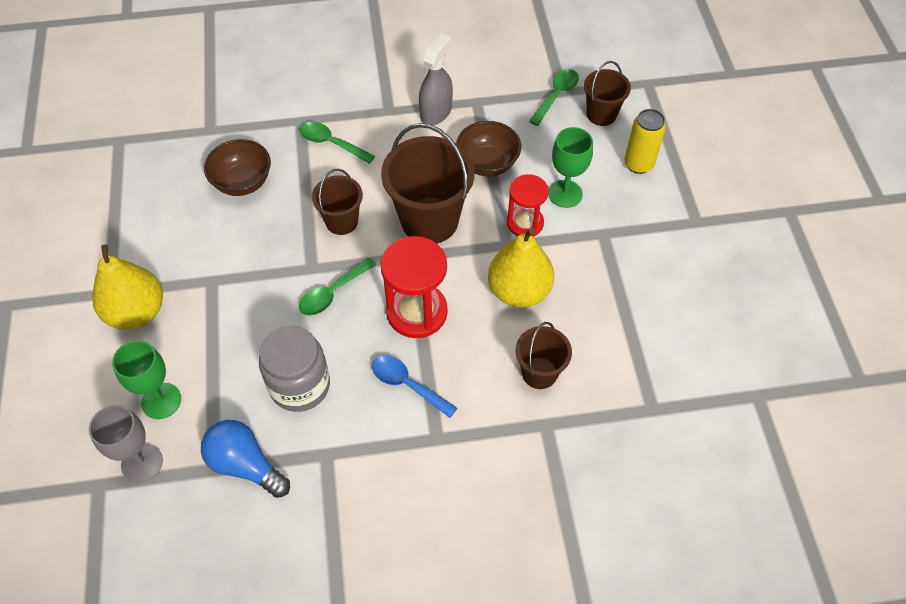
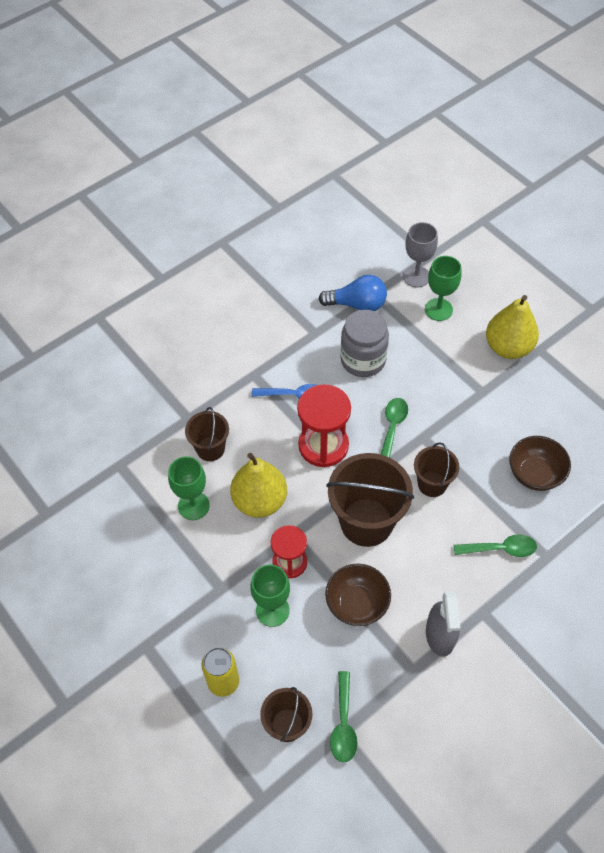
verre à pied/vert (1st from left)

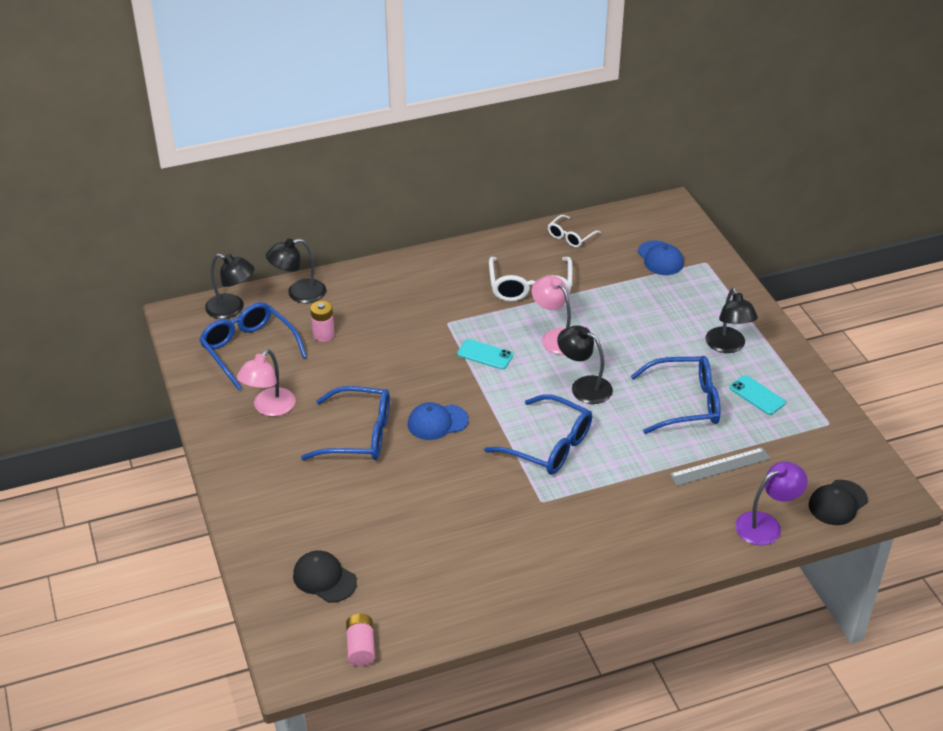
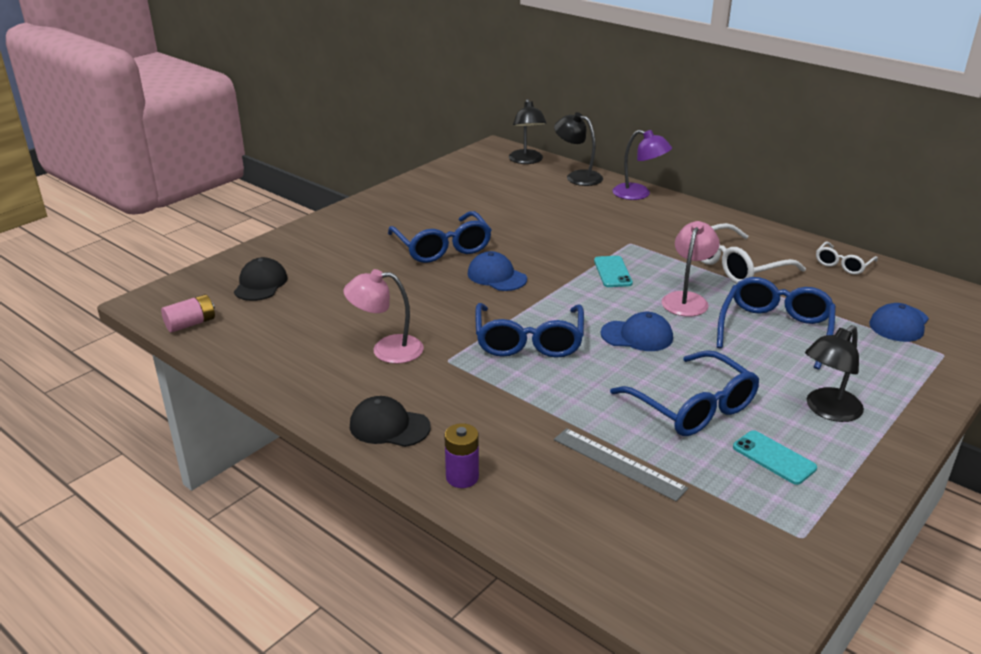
lunettes/bleu (4th from left)
lampe/rose (1st from left)
pile/rose (1st from left in the first image)
lunettes/blanc (2nd from left)
casquette/bleu (2nd from left)
téléphone/turquoise (2nd from left)
lampe/violet
casquette/noir (2nd from left)
pile/violet

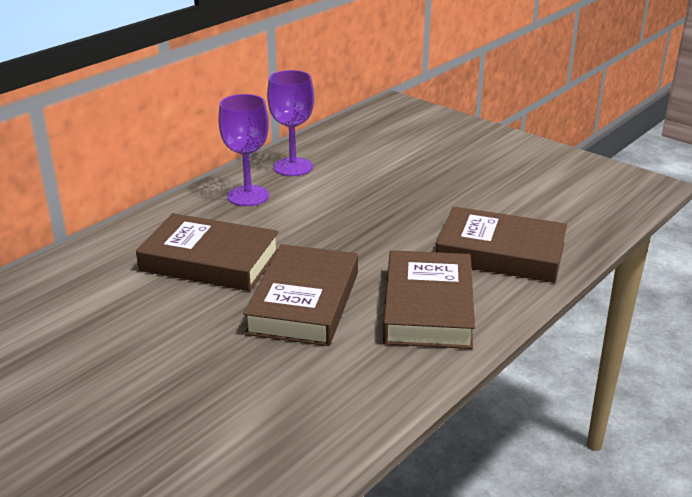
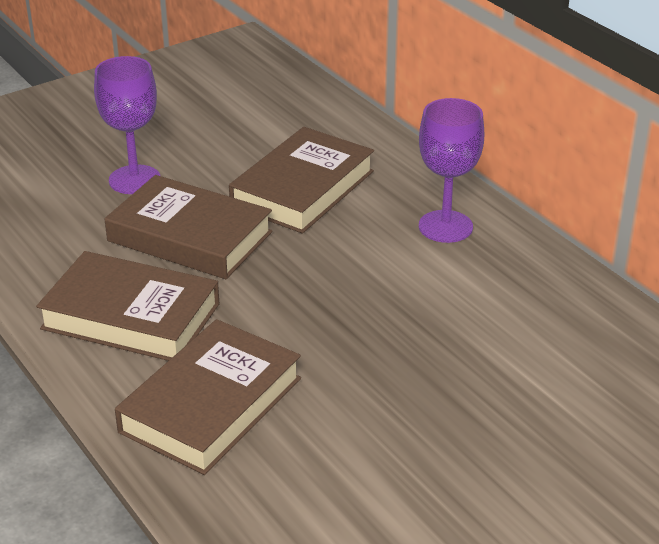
verre à pied/violet (1st from left)

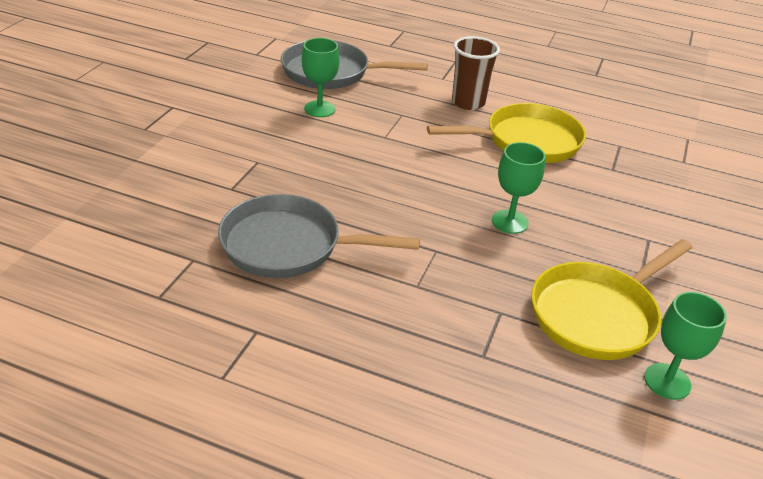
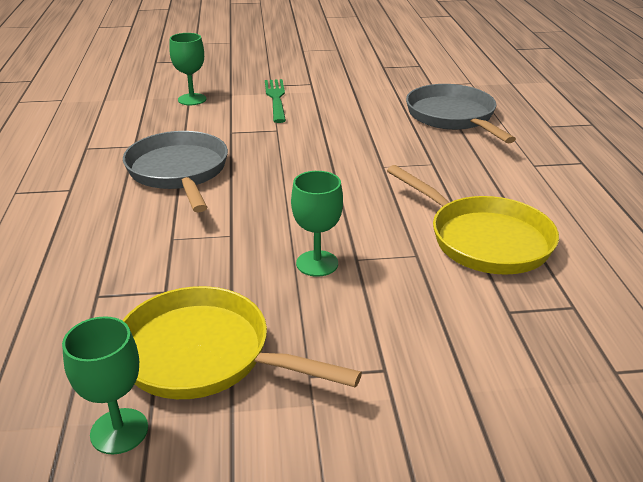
verre à pied/vert (2nd from left)
gobelet/marron
fourchette/vert

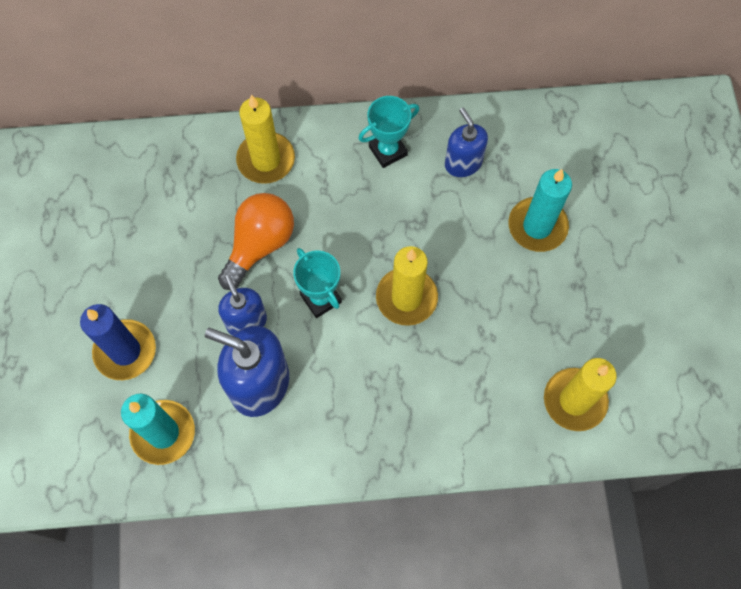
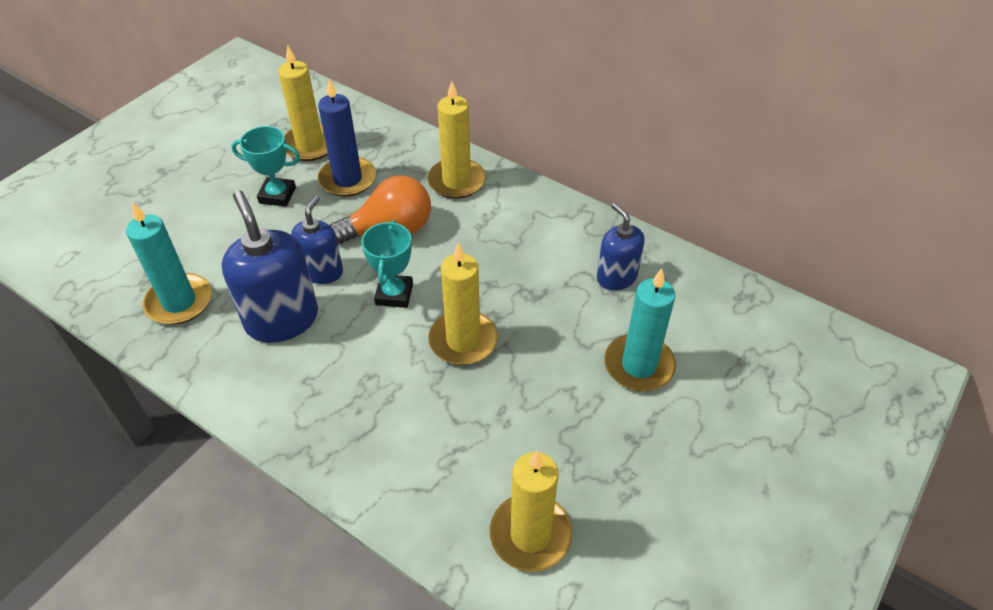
bougie/bleu
trophée/turquoise (1st from left)
distributeur de savon/bleu (3rd from left)
bougie/jaune (1st from left)

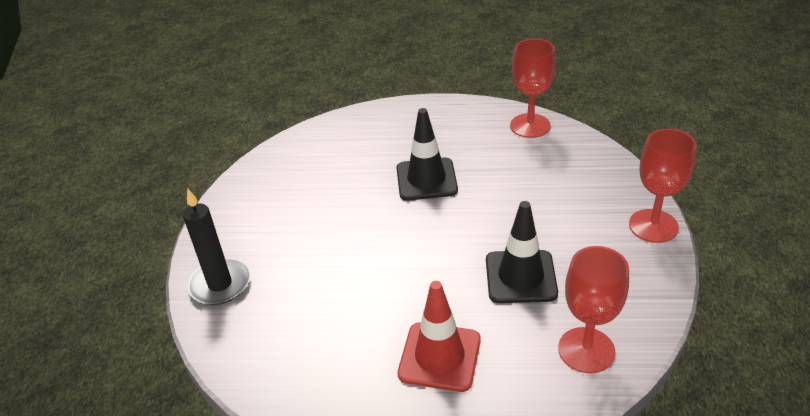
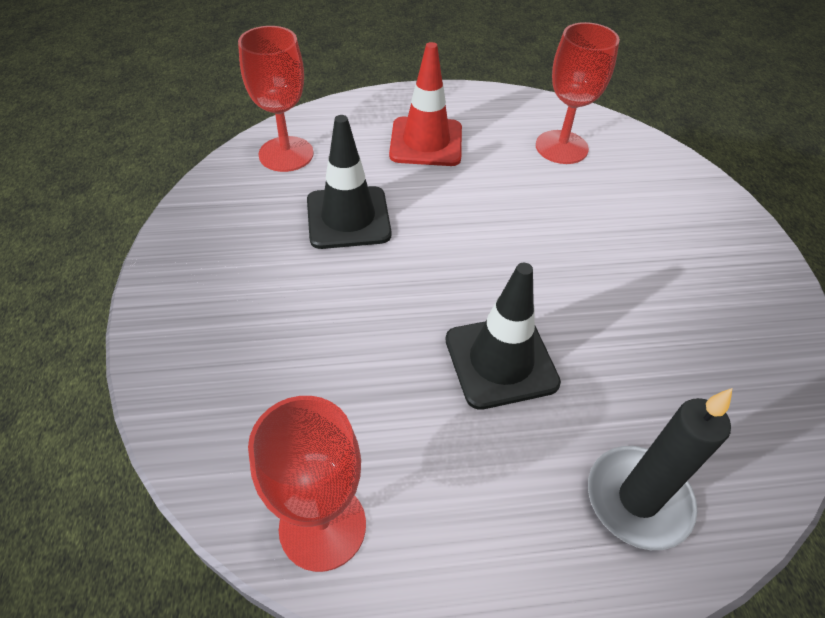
bougie/noir
verre à pied/rouge (3rd from left)

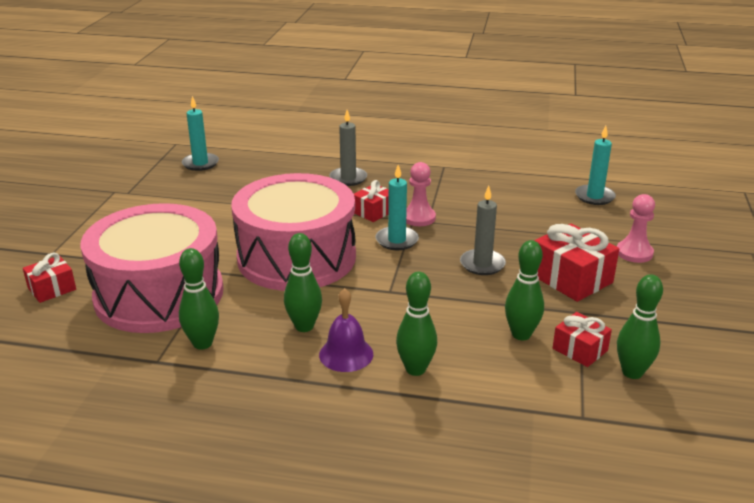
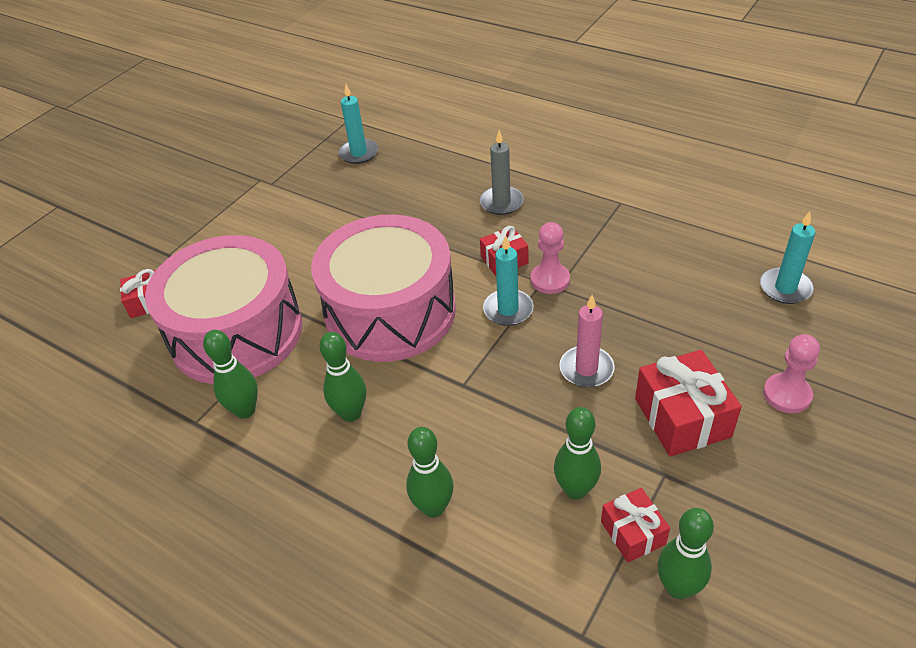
cloche/violet
bougie/rose

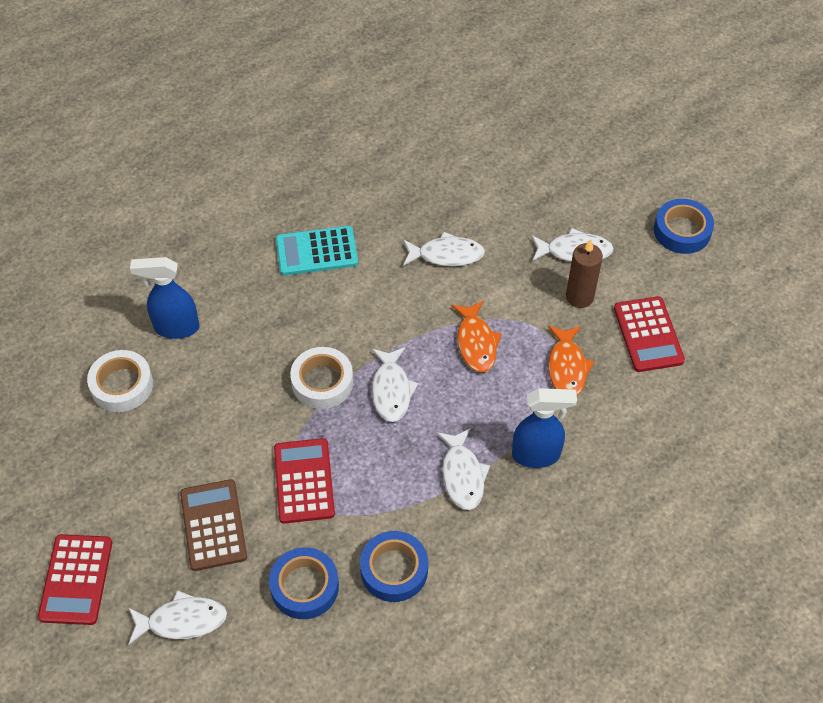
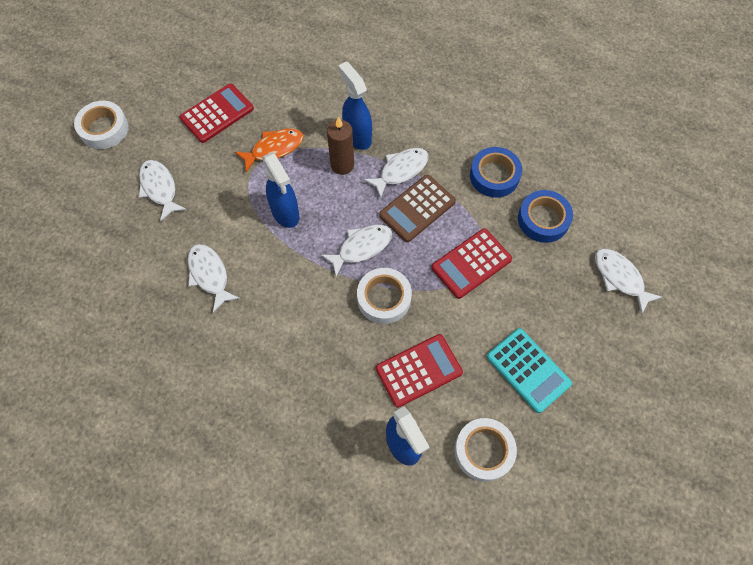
calculatrice/rouge (2nd from left)
calculatrice/marron
calculatrice/turquoise
vaporisateur/bleu (1st from left)
bougie/marron
ruban adhésif/blanc (1st from left)

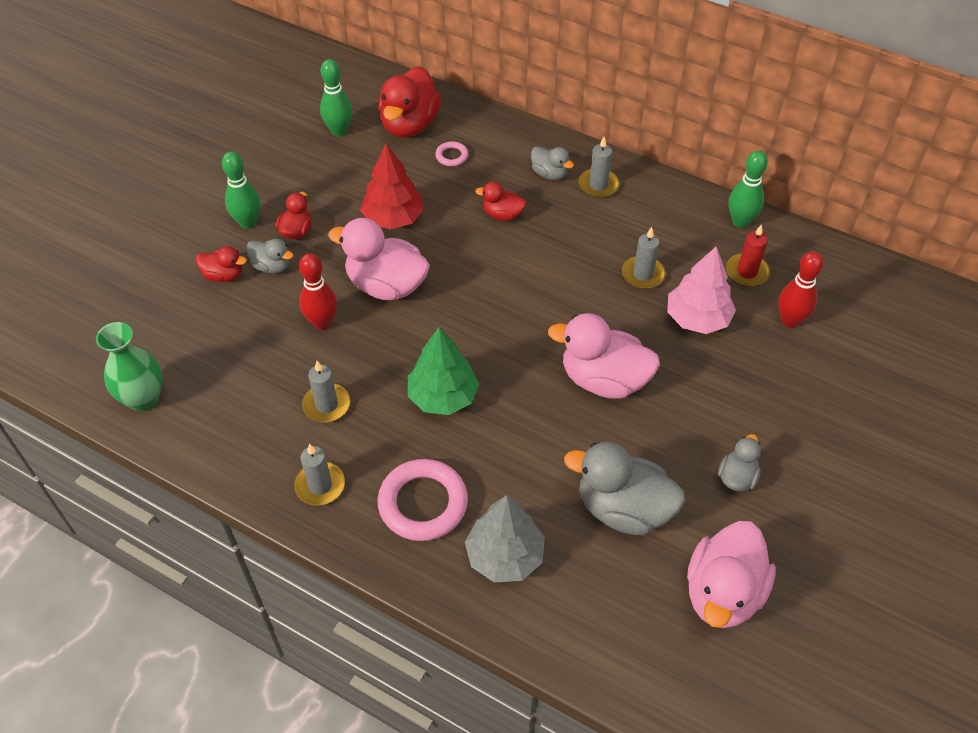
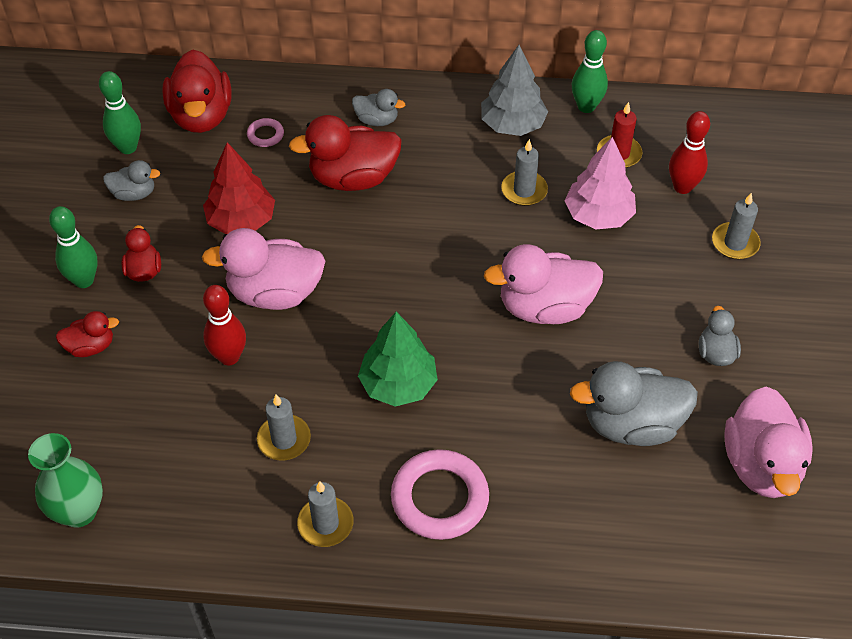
canard/gris (1st from left)
arbre/gris
canard/rouge (4th from left)
bougie/gris (4th from left)

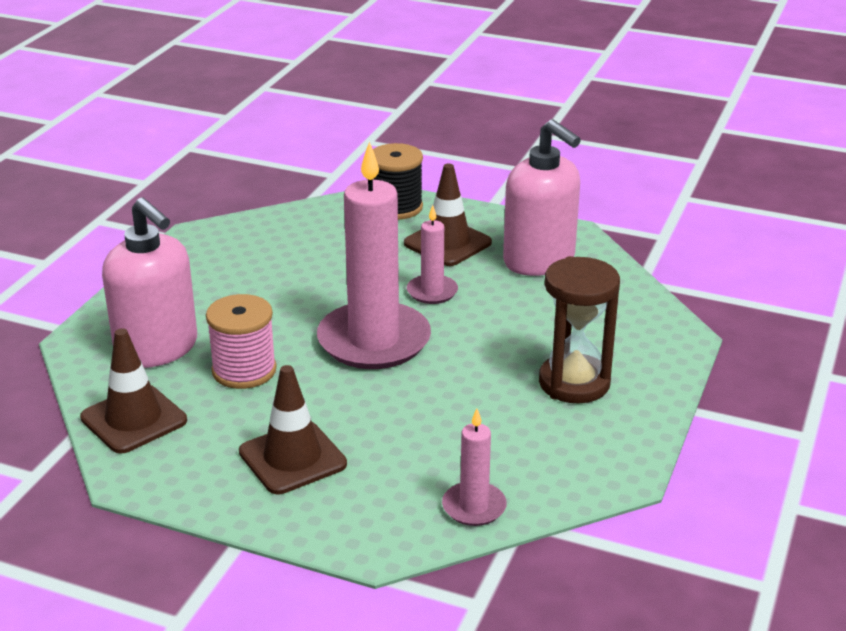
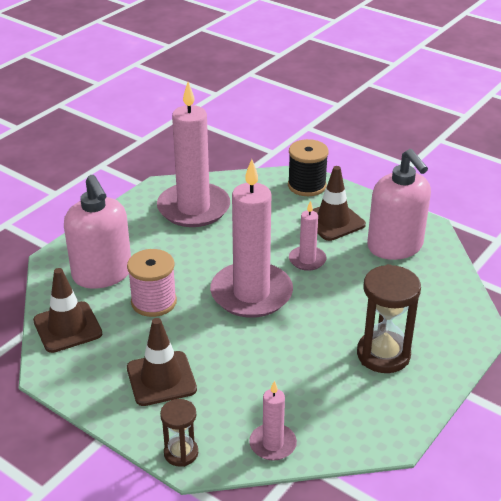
bougie/rose (1st from left)
sablier/marron (1st from left)

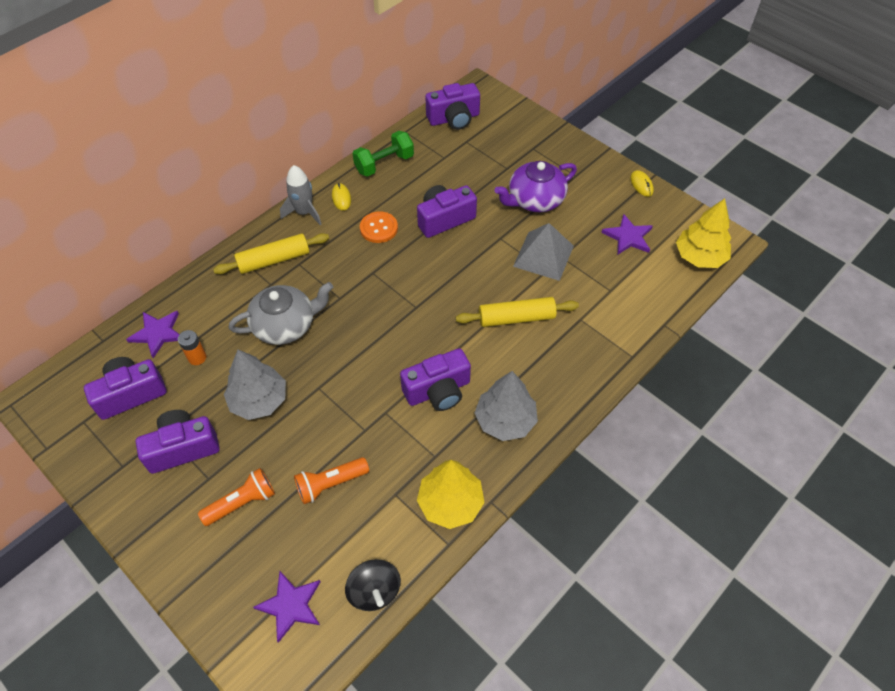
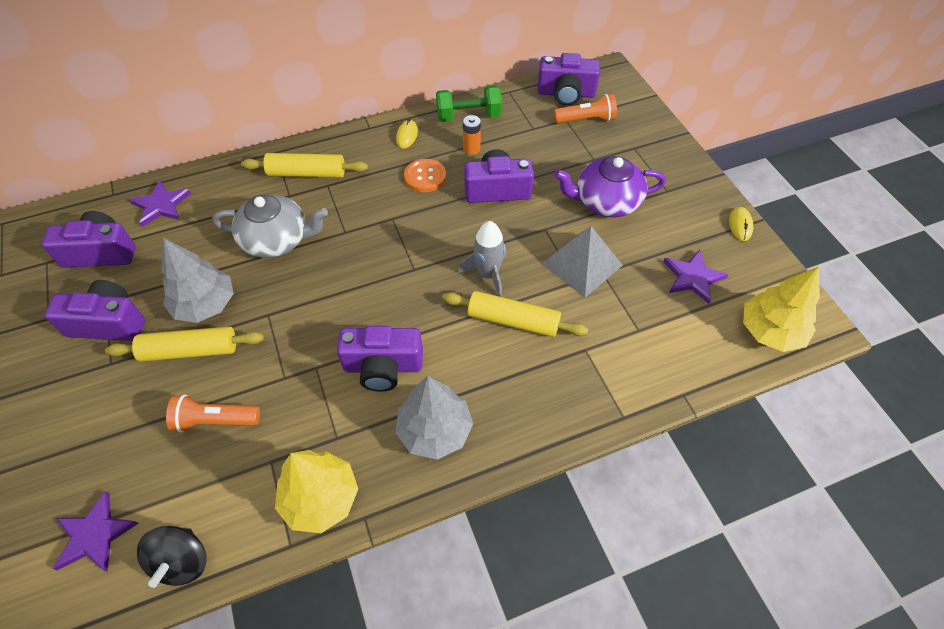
pile/orange
lampe de poche/orange (2nd from left)
fusée/gris
rouleau à pâtisserie/jaune (1st from left)

